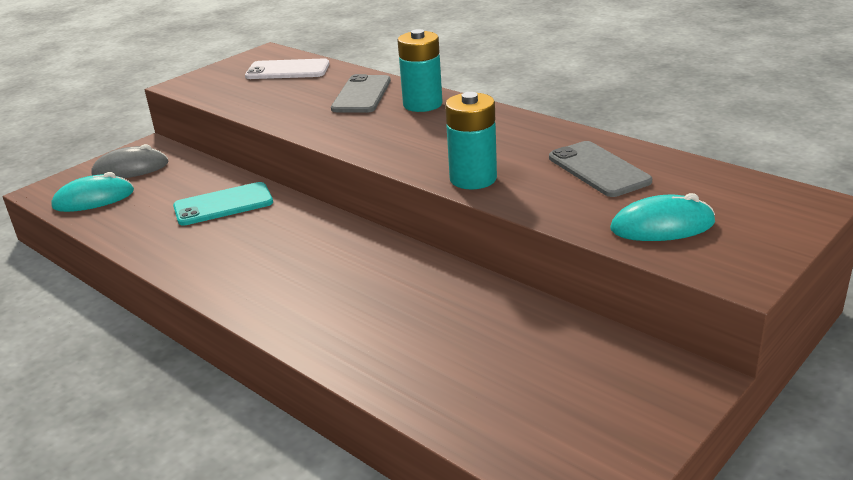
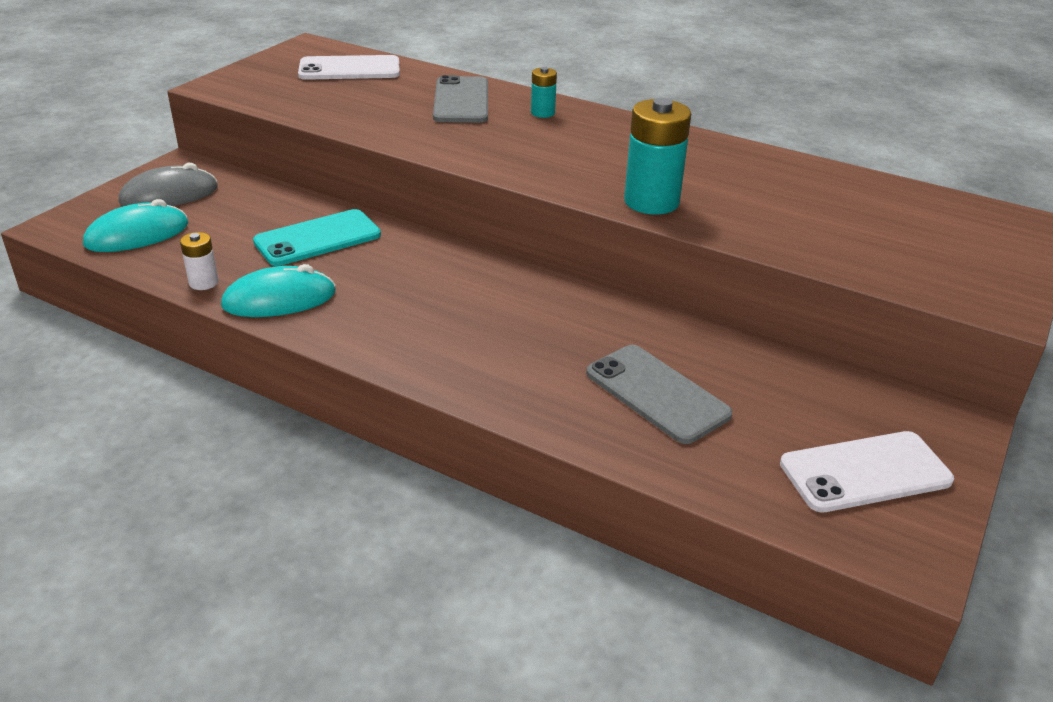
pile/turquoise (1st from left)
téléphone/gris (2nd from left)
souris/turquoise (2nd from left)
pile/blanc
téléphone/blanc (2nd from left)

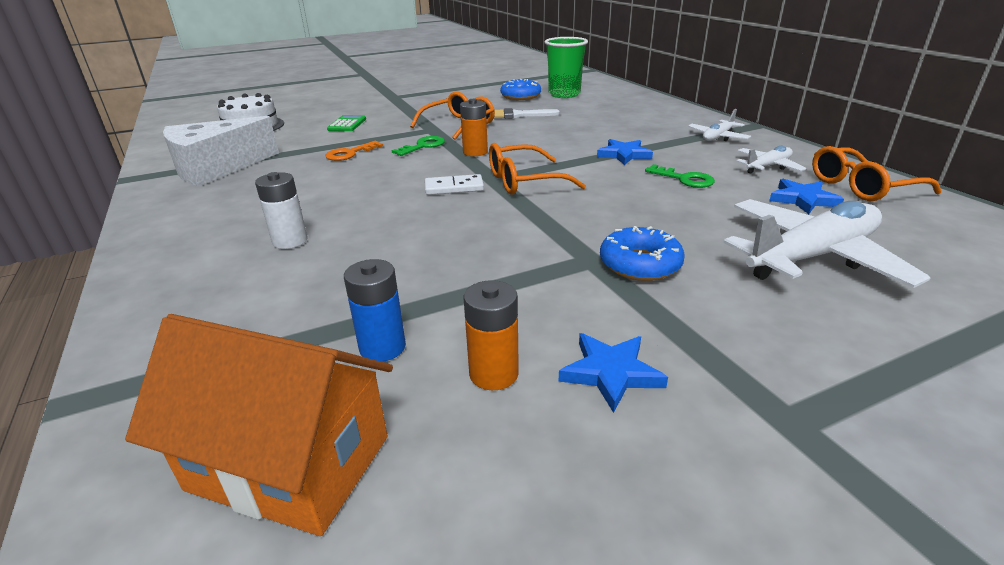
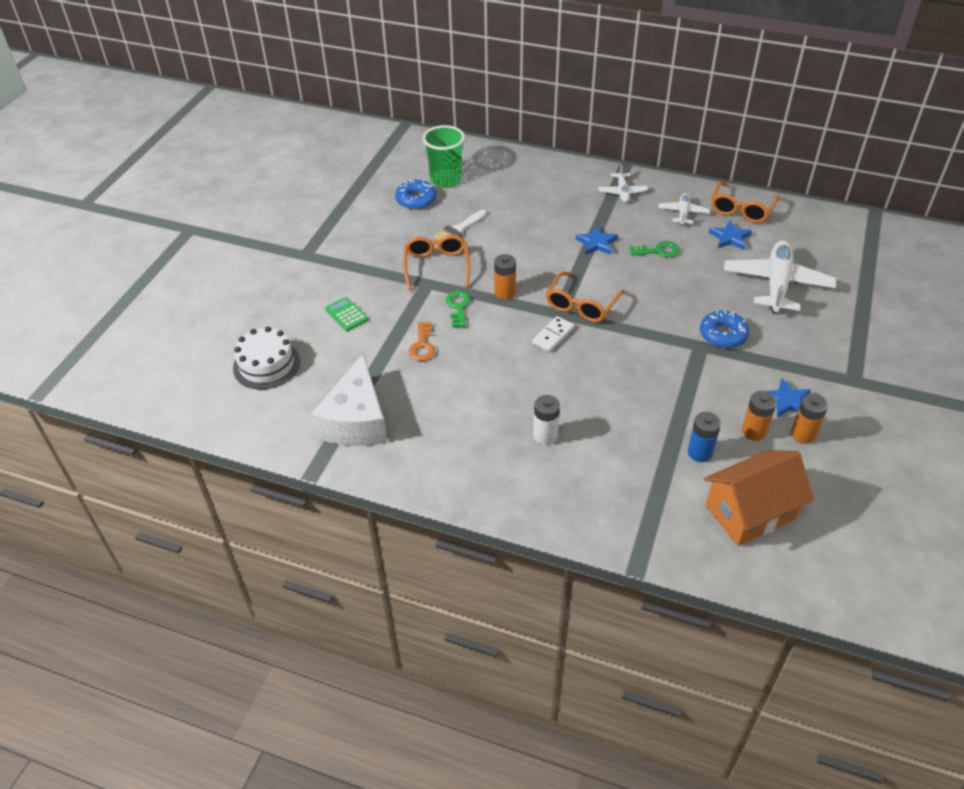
pile/orange (3rd from left)

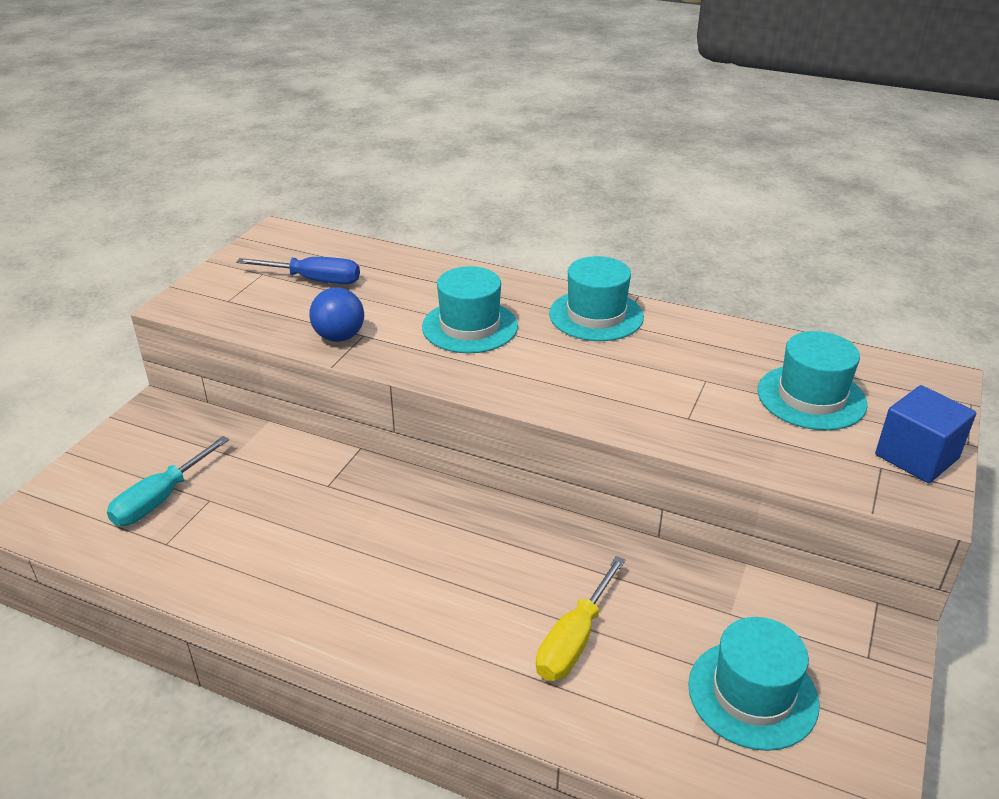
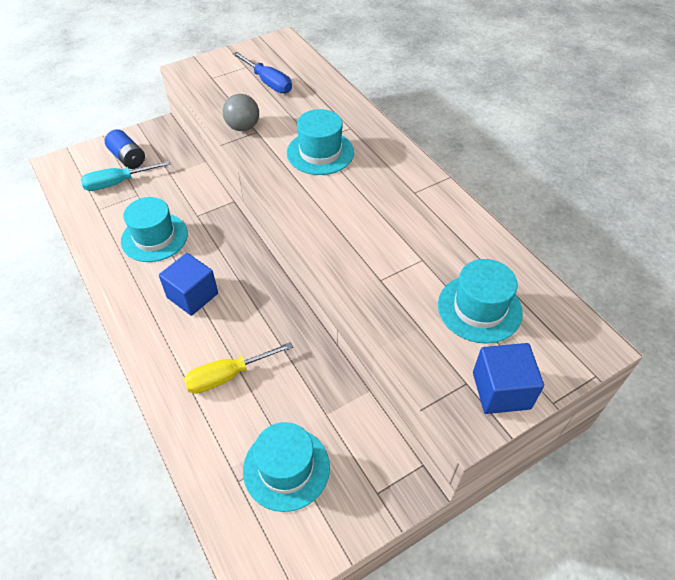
balle/gris
chapeau/turquoise (1st from left)
pile/bleu
cube/bleu (1st from left)

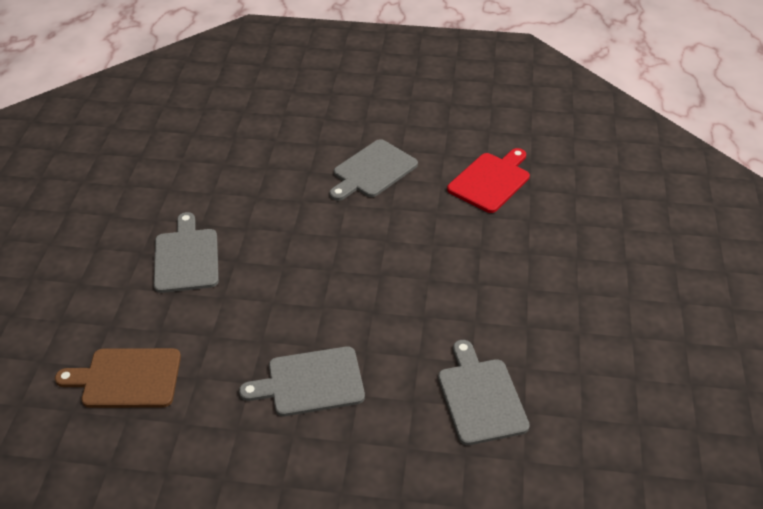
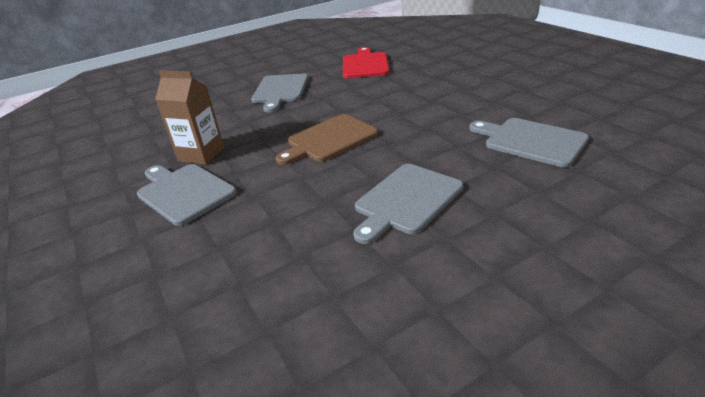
planche à découper/marron
brique de lait/marron

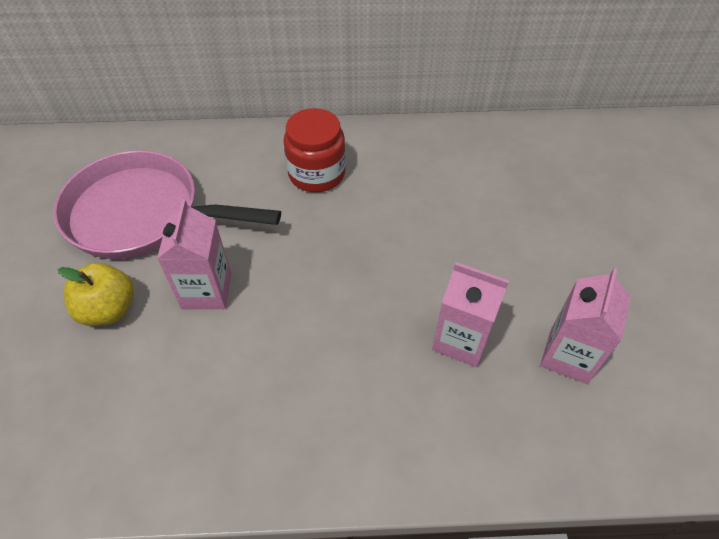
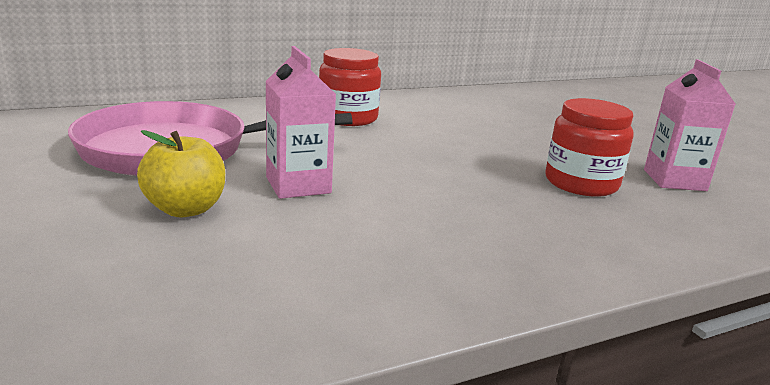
bocal/rouge (2nd from left)

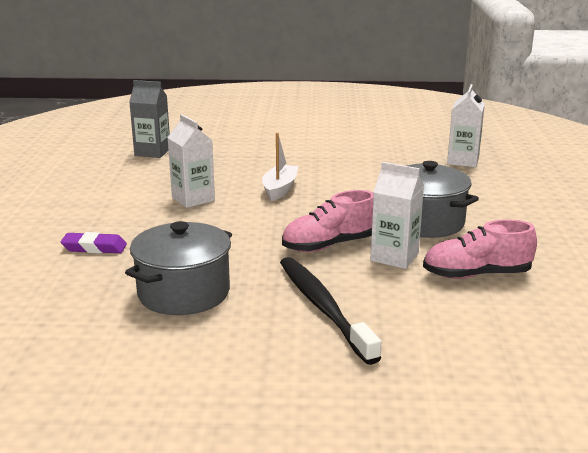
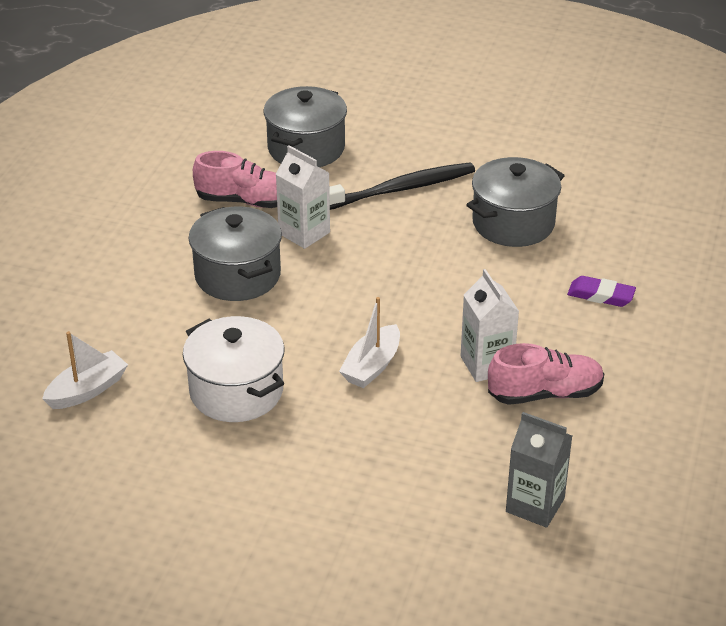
brosse à dents/noir
chaussure/rose (2nd from left)
bateau/blanc (1st from left)
marmite/blanc
marmite/gris (2nd from left)

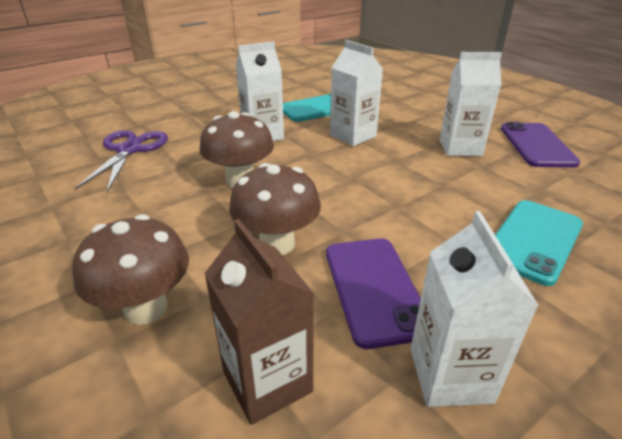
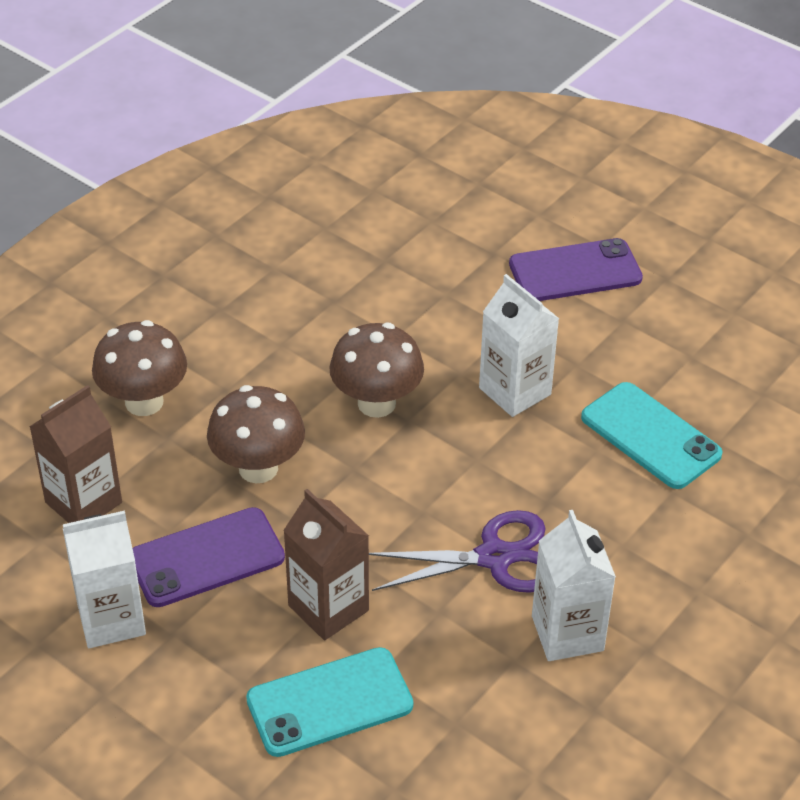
ciseaux/violet
brique de lait/blanc (2nd from left in the first image)
téléphone/turquoise (1st from left)
téléphone/violet (2nd from left)
brique de lait/marron (2nd from left)

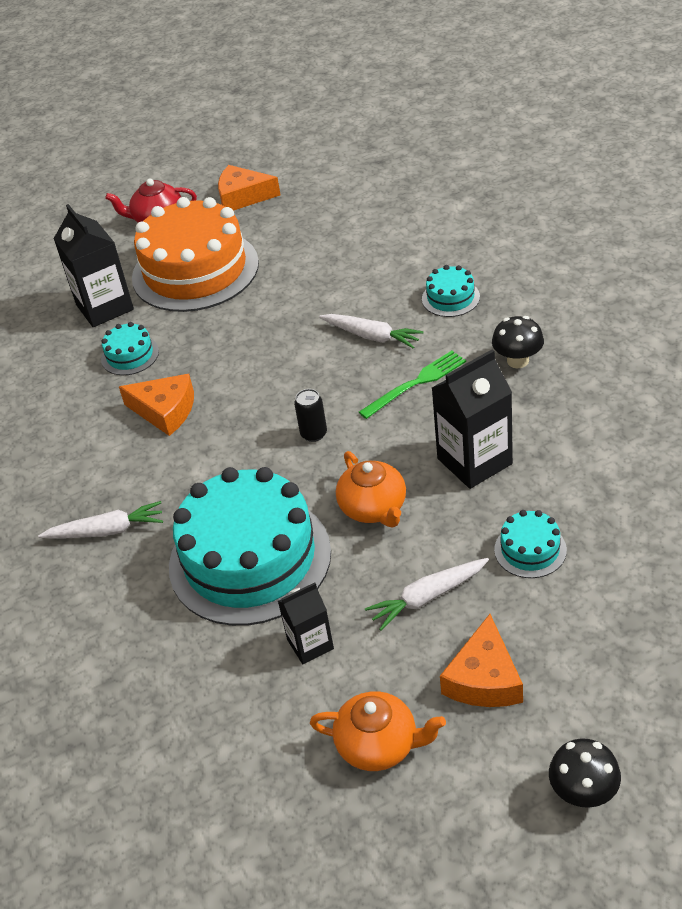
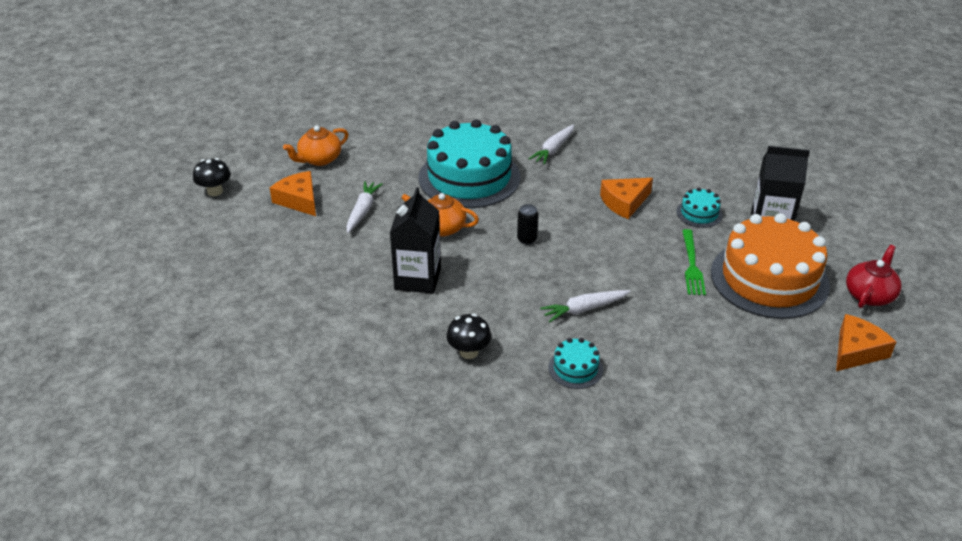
brique de lait/noir (2nd from left in the first image)
fourchette/vert
gâteau/turquoise (4th from left in the first image)

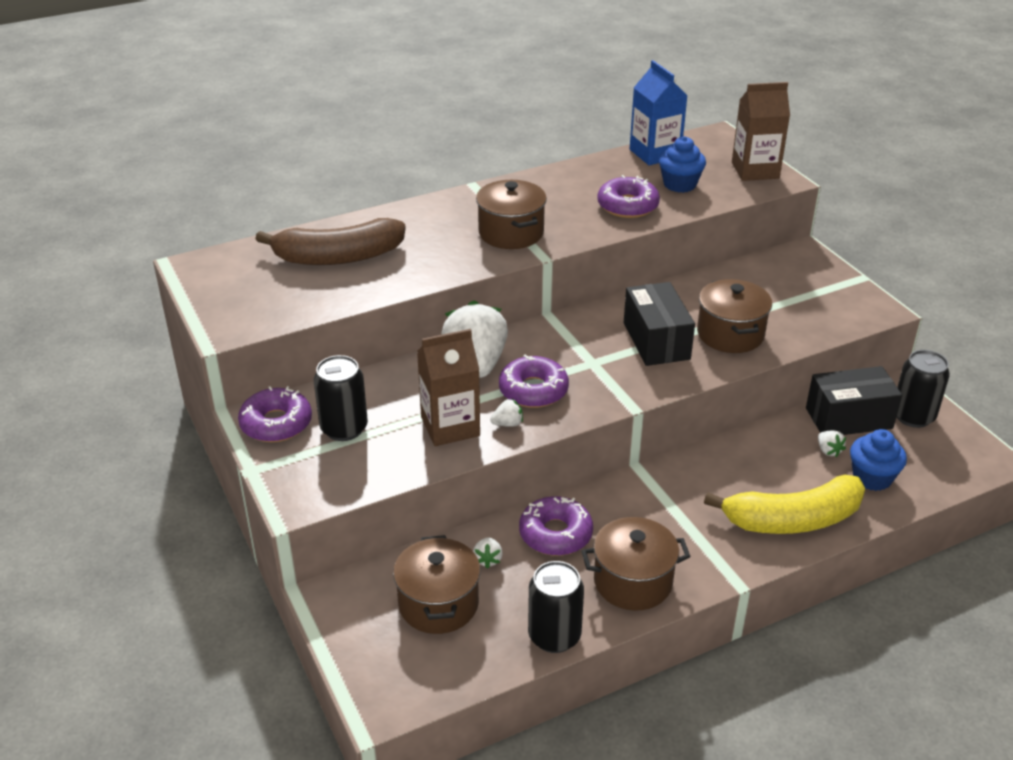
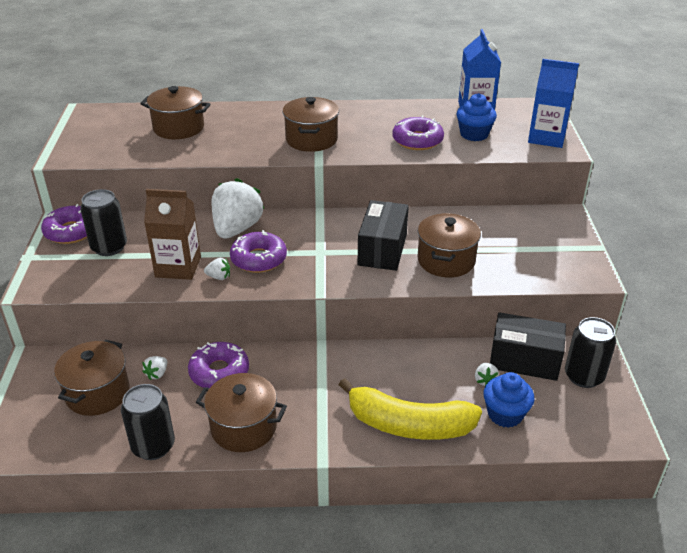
marmite/marron (2nd from left)
brique de lait/bleu (2nd from left)

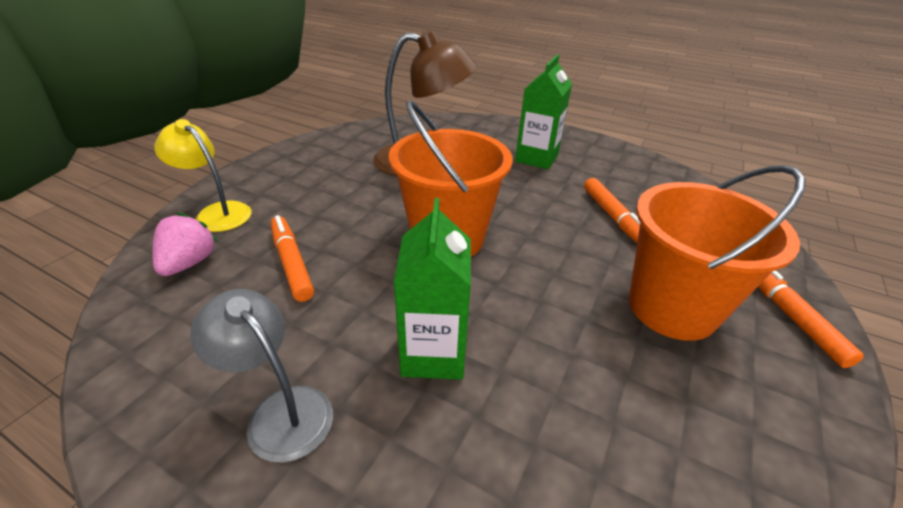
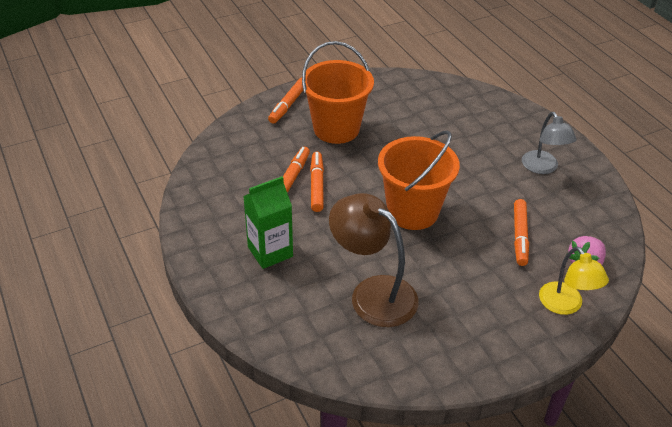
brique de lait/vert (1st from left in the first image)
feutre/orange (3rd from left)

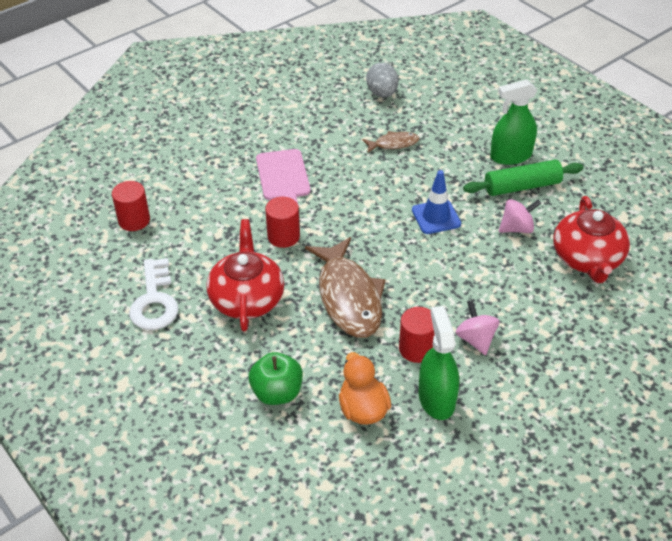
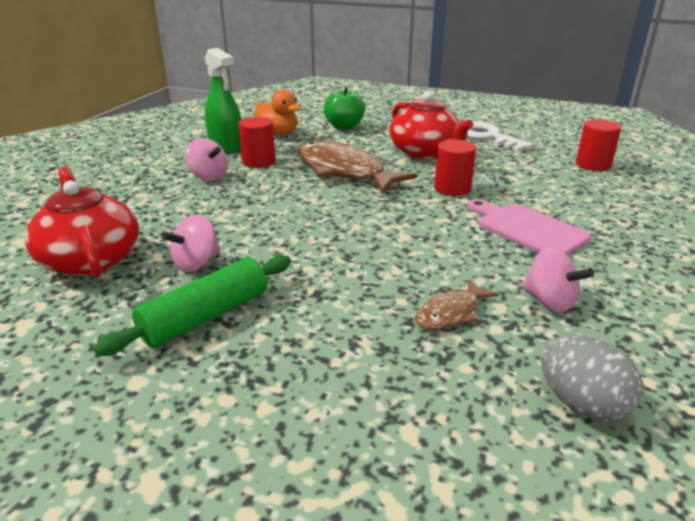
cône de chantier/bleu
vaporisateur/vert (2nd from left in the first image)
toupie/rose (3rd from left)

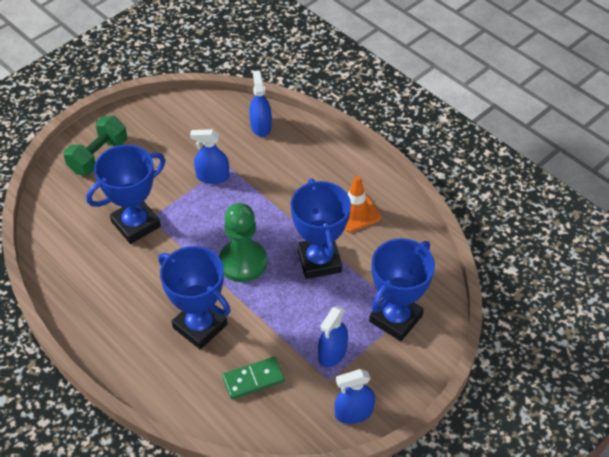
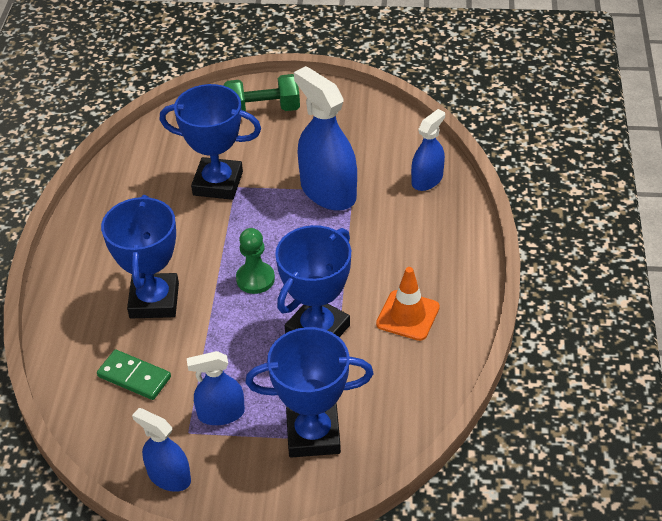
vaporisateur/bleu (3rd from left)
pion/vert

